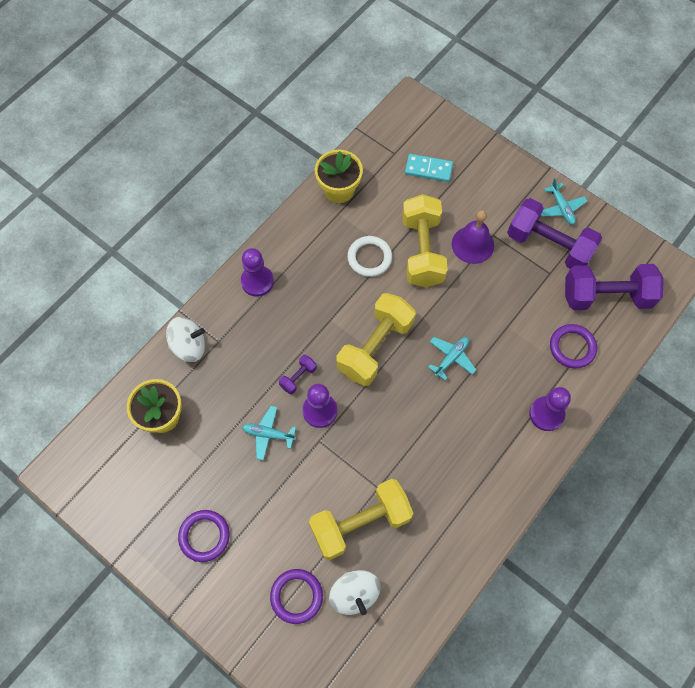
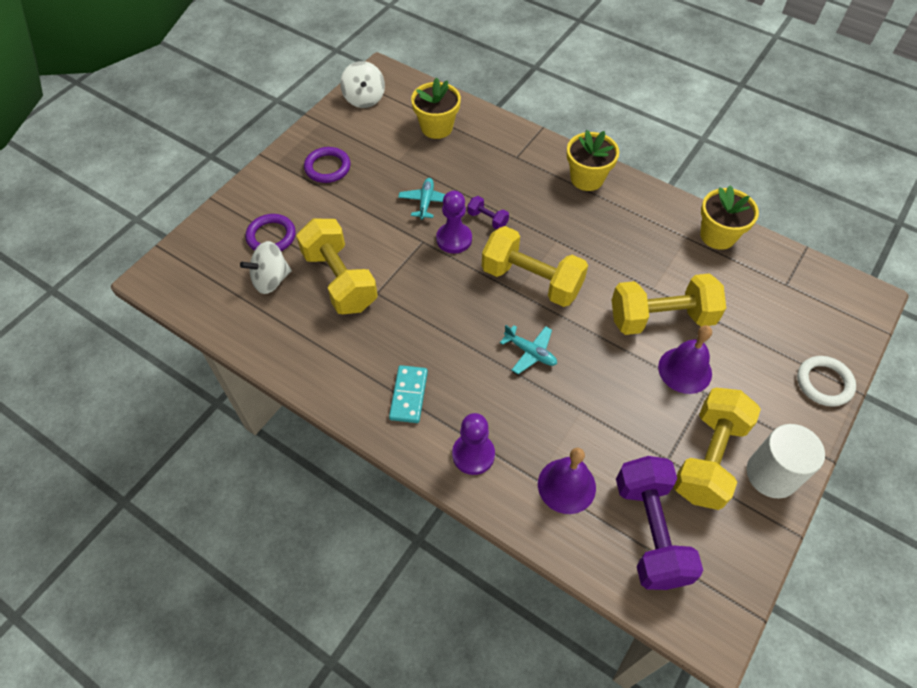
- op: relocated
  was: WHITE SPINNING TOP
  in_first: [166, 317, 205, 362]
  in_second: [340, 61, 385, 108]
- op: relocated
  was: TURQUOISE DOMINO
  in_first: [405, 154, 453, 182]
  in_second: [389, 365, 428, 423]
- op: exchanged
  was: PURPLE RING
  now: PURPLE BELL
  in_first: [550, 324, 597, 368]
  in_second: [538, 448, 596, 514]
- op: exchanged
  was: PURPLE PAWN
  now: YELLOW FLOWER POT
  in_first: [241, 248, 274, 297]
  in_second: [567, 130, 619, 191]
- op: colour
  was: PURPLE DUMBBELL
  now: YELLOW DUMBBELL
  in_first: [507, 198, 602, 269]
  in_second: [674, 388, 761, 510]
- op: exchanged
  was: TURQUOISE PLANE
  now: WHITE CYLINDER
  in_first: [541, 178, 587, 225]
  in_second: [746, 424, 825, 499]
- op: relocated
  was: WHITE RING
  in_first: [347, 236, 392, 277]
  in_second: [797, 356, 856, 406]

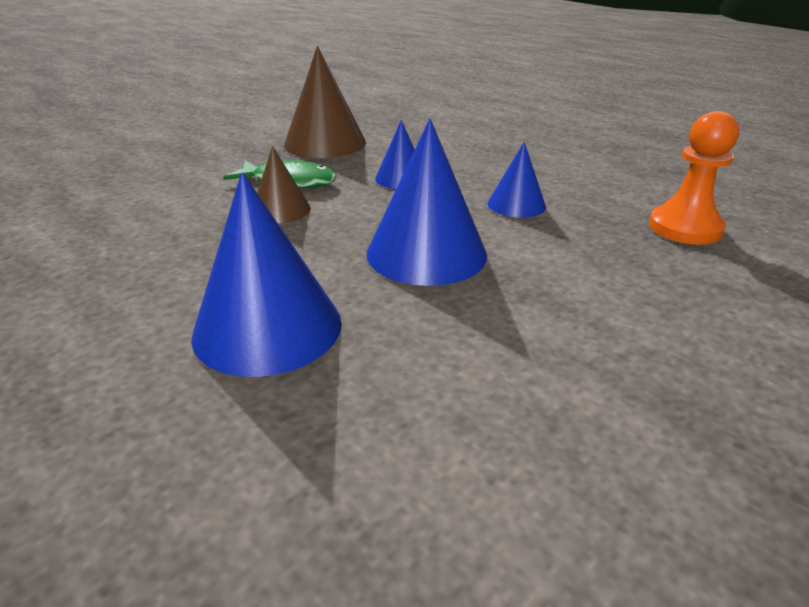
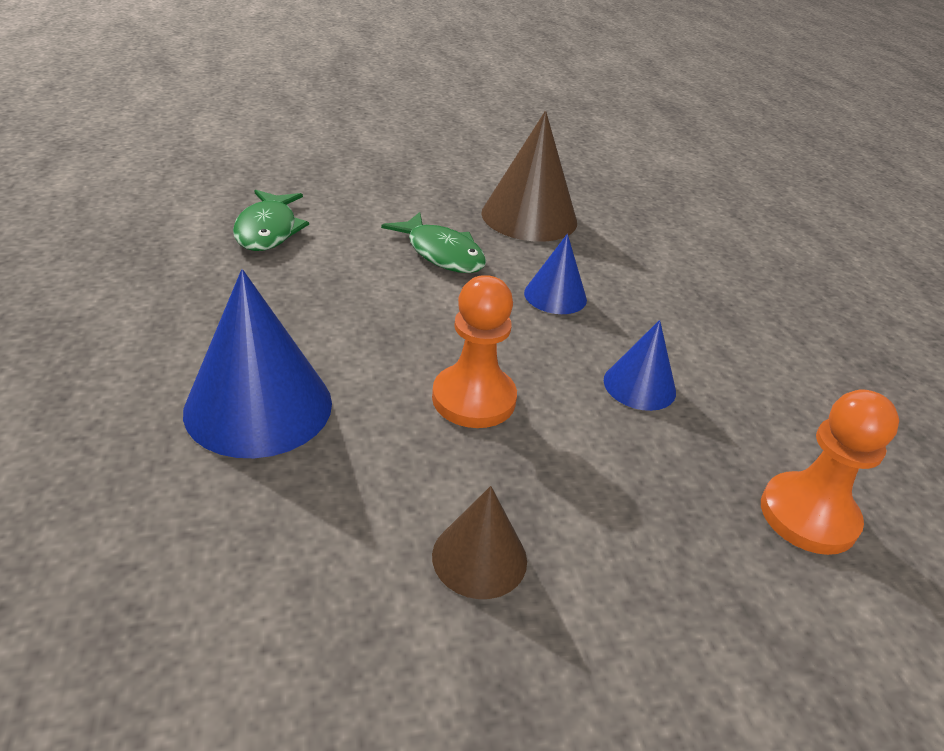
- op: appeared
  now: GREEN FISH
  in_second: [233, 190, 309, 251]
- op: exchanged
  was: BLUE CONE
  now: ORANGE PAWN
  in_first: [367, 119, 487, 286]
  in_second: [432, 275, 517, 428]
- op: relocated
  was: BROWN CONE
  in_first: [257, 146, 311, 223]
  in_second: [432, 486, 527, 599]

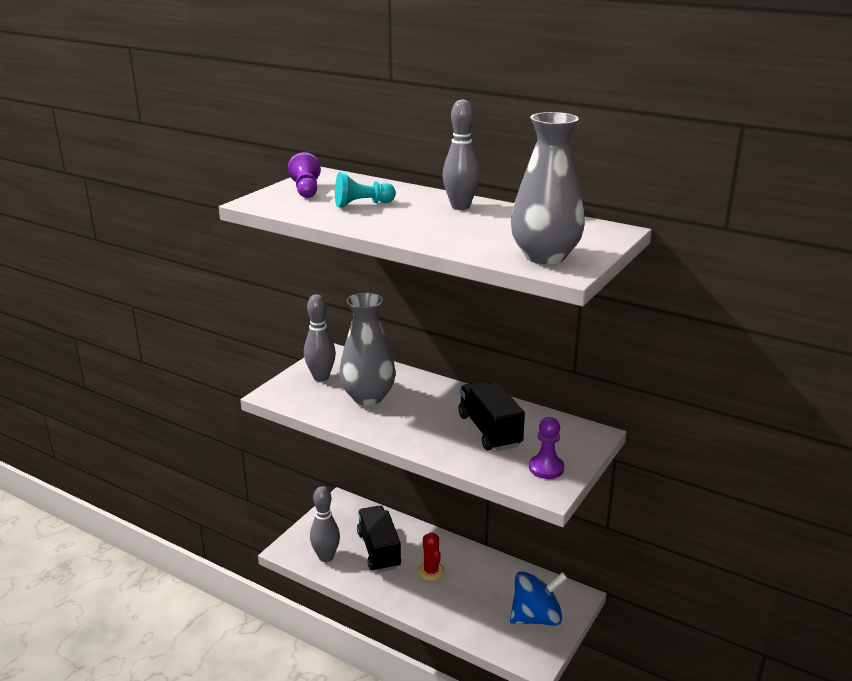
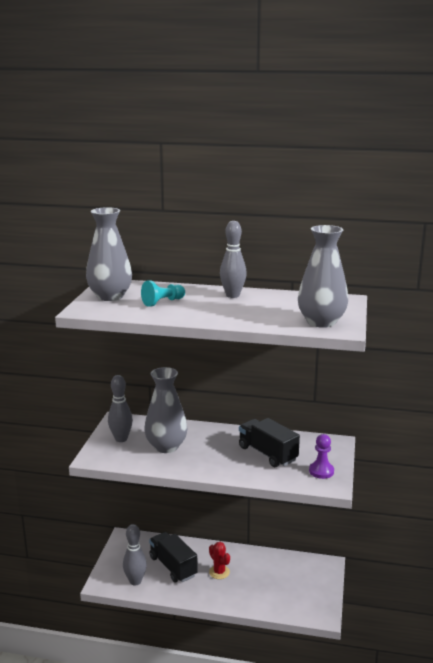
- op: exchanged
  was: PURPLE PAWN
  now: GREY VASE
  in_first: [288, 152, 321, 198]
  in_second: [86, 207, 132, 301]
- op: missing
  was: BLUE SPINNING TOP
  in_first: [510, 571, 567, 626]

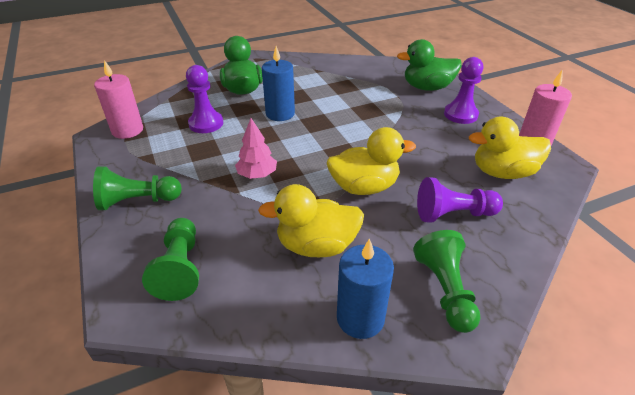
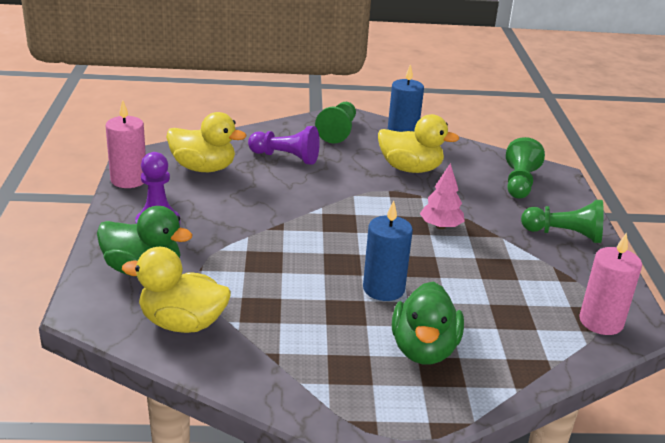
- op: relocated
  was: YELLOW DUCK
  in_first: [327, 127, 416, 195]
  in_second: [122, 247, 231, 333]
- op: missing
  was: PURPLE PAWN
  in_first: [186, 65, 223, 133]

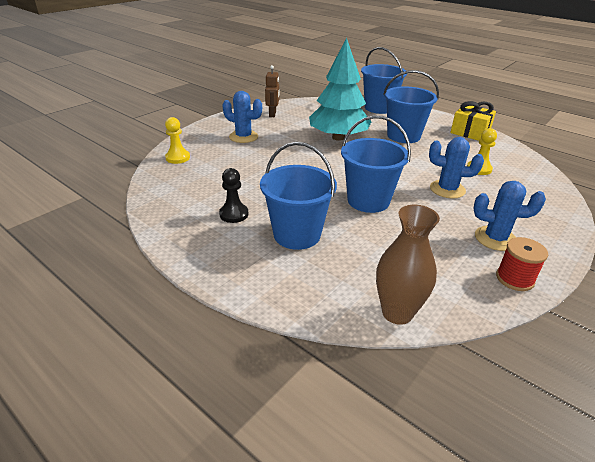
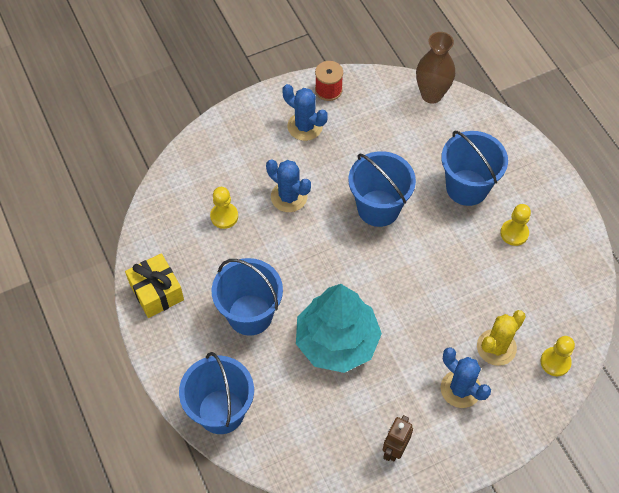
- op: appeared
  now: YELLOW CACTUS
  in_second: [477, 310, 526, 366]
- op: colour
  was: BLACK PAWN
  now: YELLOW PAWN
  in_first: [219, 168, 249, 223]
  in_second: [500, 204, 531, 246]

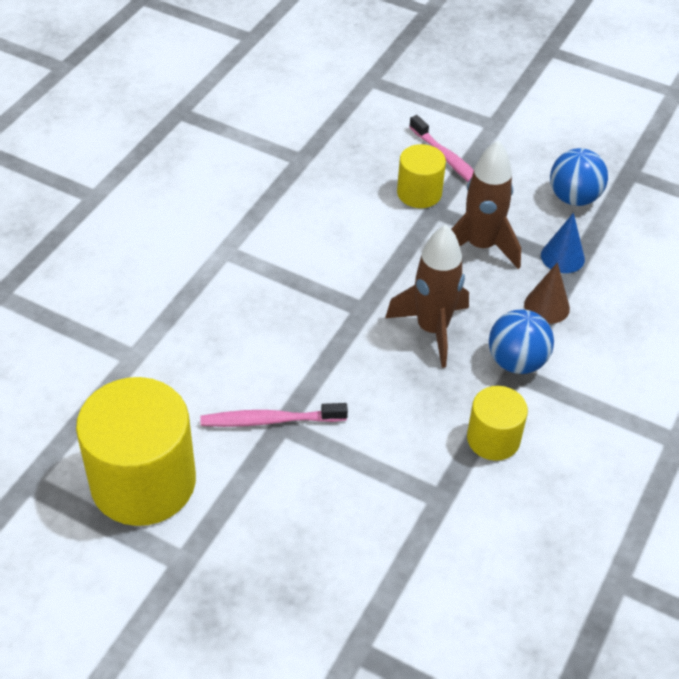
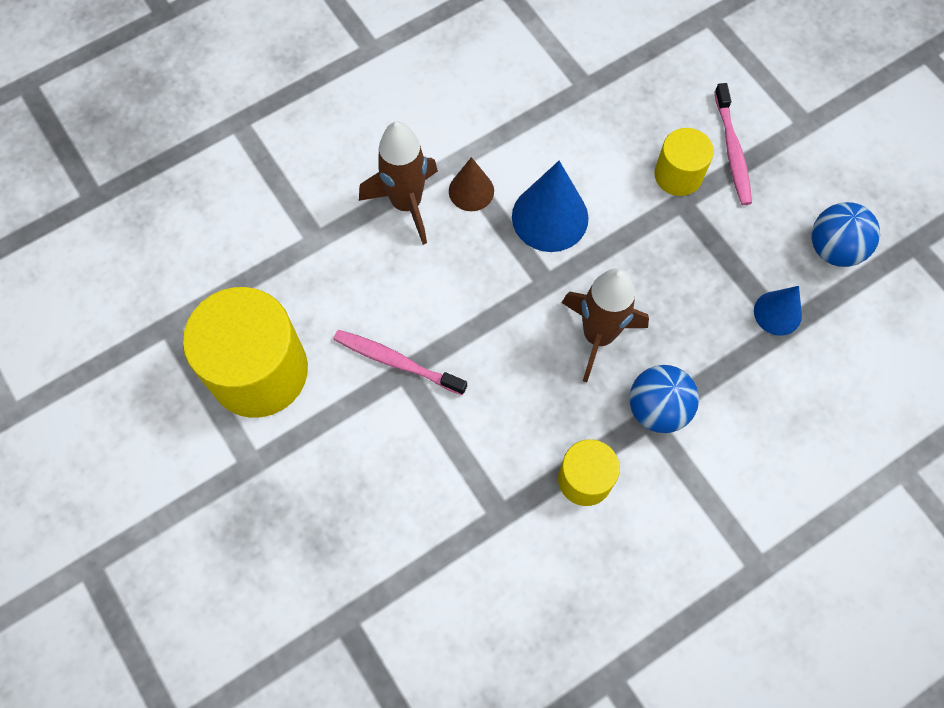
- op: relocated
  was: BROWN ROCKET
  in_first: [451, 140, 521, 269]
  in_second: [359, 121, 438, 245]
- op: relocated
  was: BROWN CONE
  in_first: [524, 262, 570, 324]
  in_second: [449, 157, 494, 211]
- op: appeared
  now: BLUE CONE
  in_second: [512, 161, 589, 252]

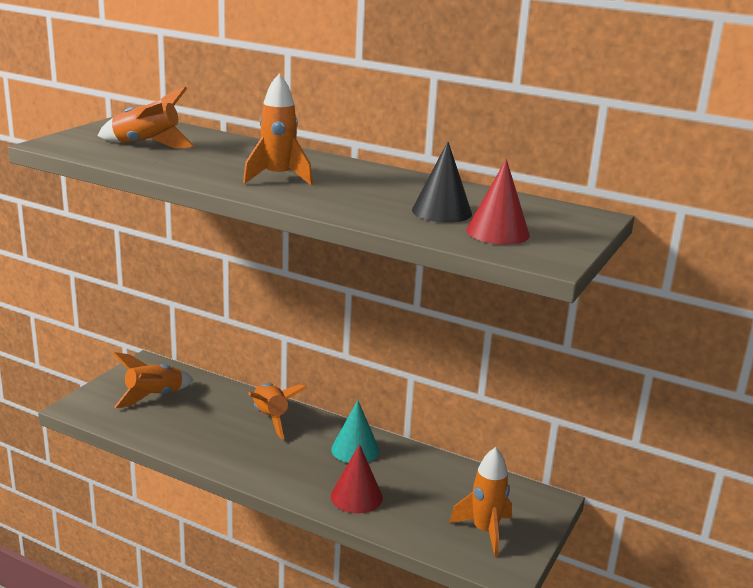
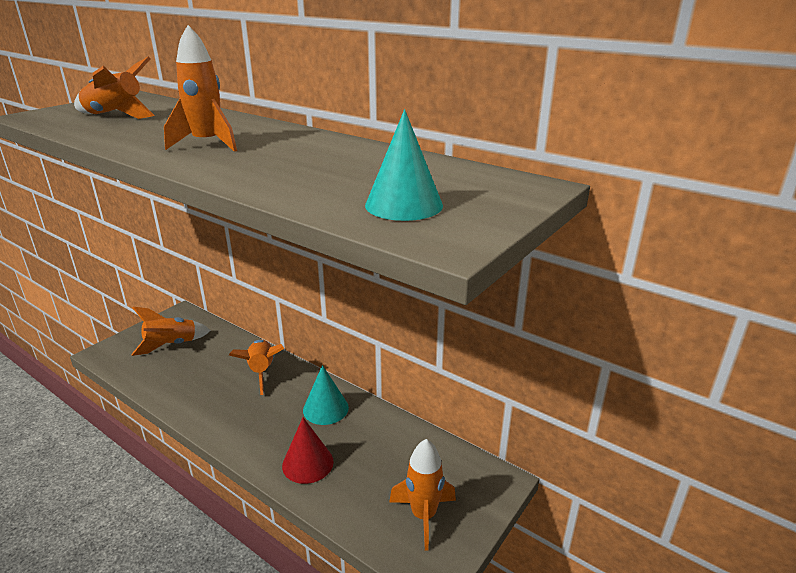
- op: colour
  was: RED CONE
  now: TURQUOISE CONE
  in_first: [466, 159, 530, 245]
  in_second: [365, 109, 443, 221]
- op: missing
  was: BLACK CONE
  in_first: [412, 142, 472, 223]

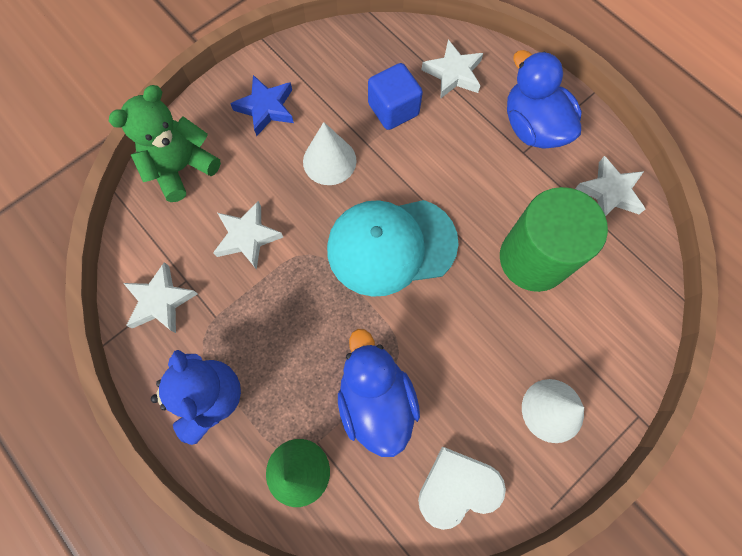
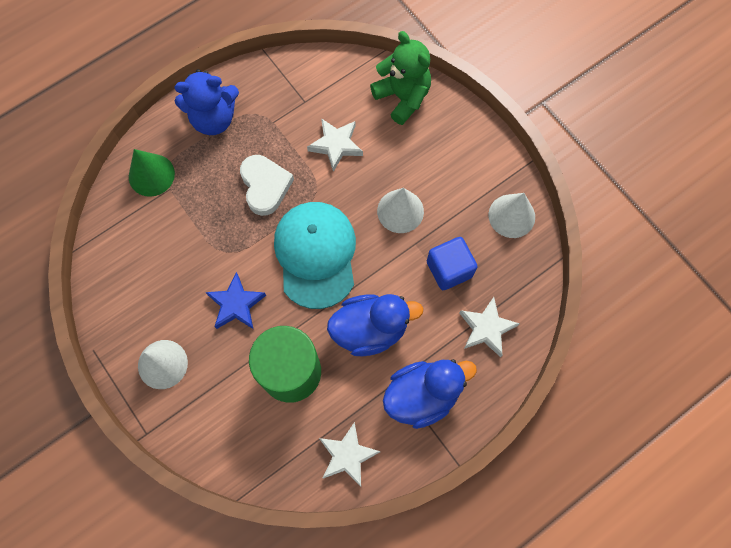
- op: relocated
  was: BLUE STAR
  in_first: [230, 75, 294, 136]
  in_second: [205, 272, 266, 329]
- op: relocated
  was: WHITE HEART
  in_first: [418, 447, 506, 530]
  in_second: [240, 155, 294, 216]
- op: relocated
  was: BLUE DUCK
  in_first: [338, 329, 420, 457]
  in_second: [327, 294, 424, 356]
- op: appeared
  now: WHITE CONE
  in_second: [488, 193, 535, 238]
- op: missing
  was: WHITE STAR
  in_first: [123, 262, 198, 333]

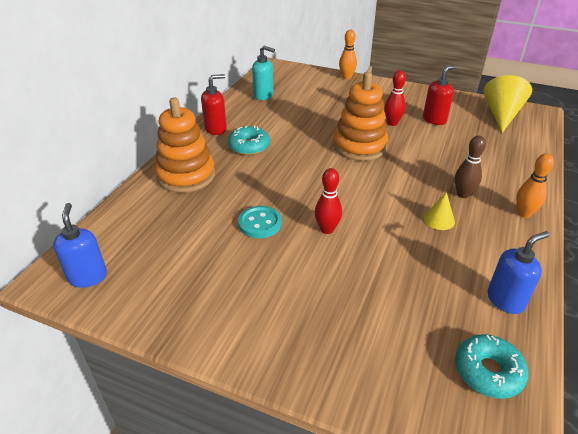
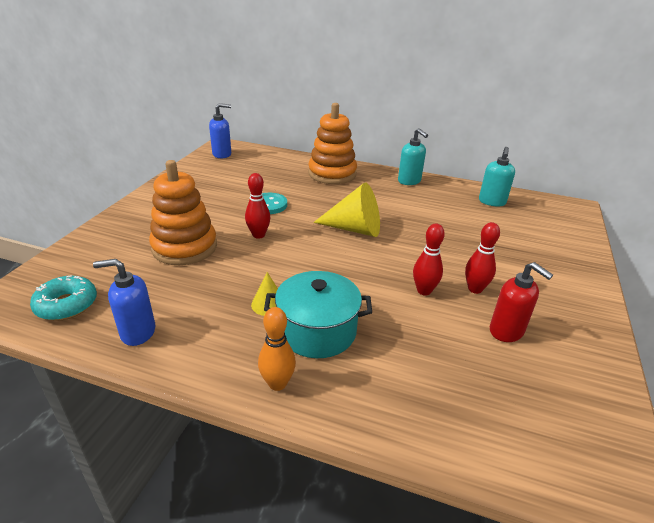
- op: spun
  was: BLUE SOAP DISPENSER
  in_first: [487, 231, 549, 314]
  in_second: [93, 259, 155, 346]
  clockwise: 120
- op: relocated
  was: ORANGE STACKING TOY
  in_first: [333, 72, 388, 161]
  in_second: [149, 160, 217, 265]
- op: exchanged
  was: BROWN BOWLING PIN
  now: TURQUOISE POT
  in_first: [455, 135, 486, 198]
  in_second: [264, 271, 372, 358]
- op: relocated
  was: YELLOW CONE
  in_first: [484, 75, 532, 133]
  in_second: [313, 183, 380, 237]
- op: colour
  was: RED SOAP DISPENSER
  now: TURQUOISE SOAP DISPENSER
  in_first: [201, 74, 227, 135]
  in_second: [398, 128, 428, 185]
- op: appeared
  now: RED BOWLING PIN
  in_second: [413, 224, 445, 296]
- op: missing
  was: TURQUOISE DONUT
  in_first: [228, 126, 270, 155]
- op: missing
  was: ORANGE BOWLING PIN
  in_first: [339, 30, 357, 80]

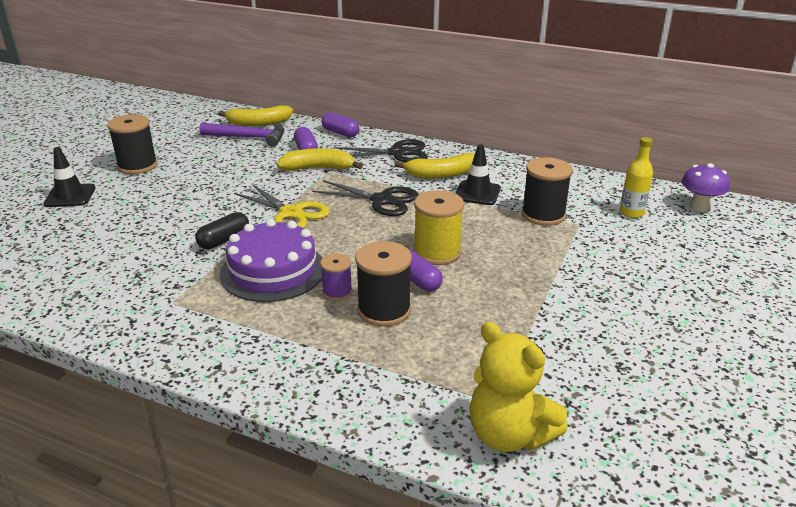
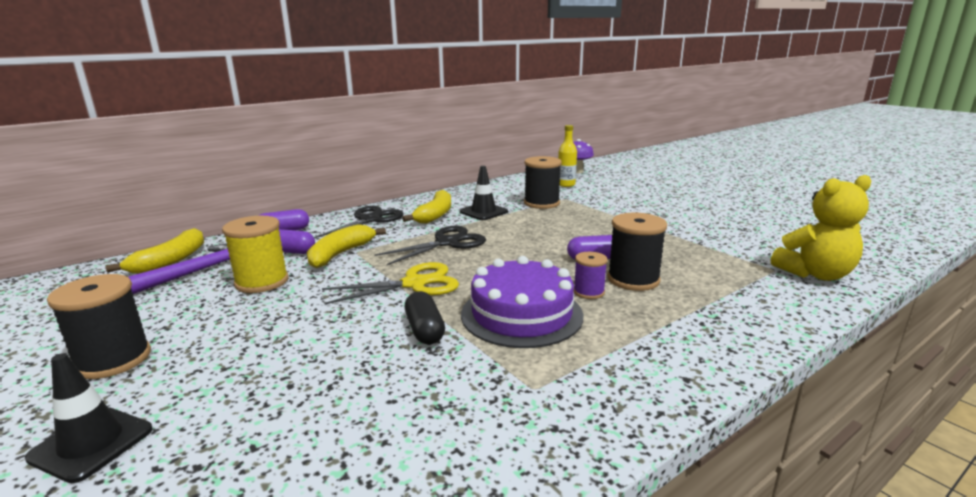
- op: relocated
  was: YELLOW SPOOL
  in_first: [413, 190, 464, 265]
  in_second: [222, 216, 289, 293]

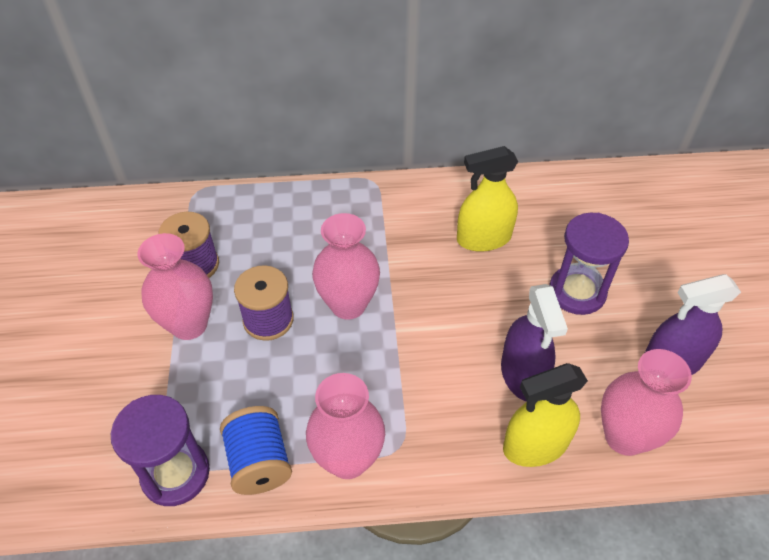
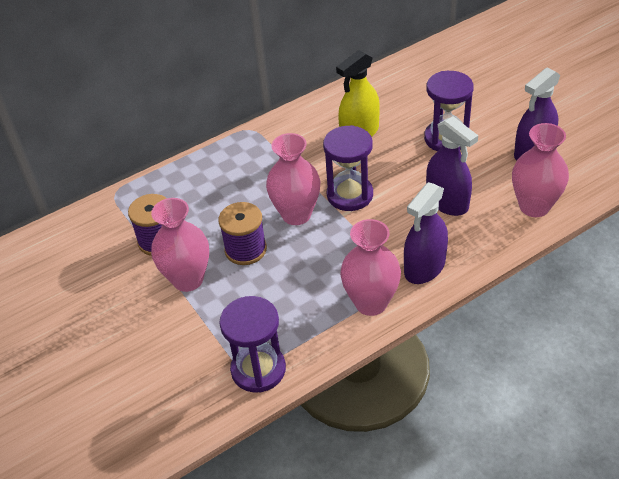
- op: appeared
  now: PURPLE HOURGLASS
  in_second: [323, 125, 373, 211]
- op: appeared
  now: PURPLE SPRAY BOTTLE
  in_second: [404, 182, 448, 284]
- op: missing
  was: BLUE SPOOL
  in_first: [220, 406, 292, 495]
- op: missing
  was: YELLOW SPRAY BOTTLE
  in_first: [503, 363, 588, 467]

